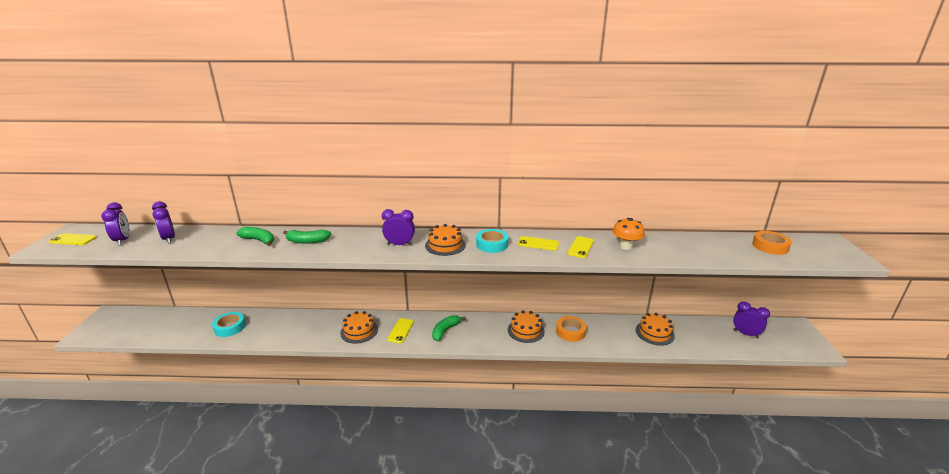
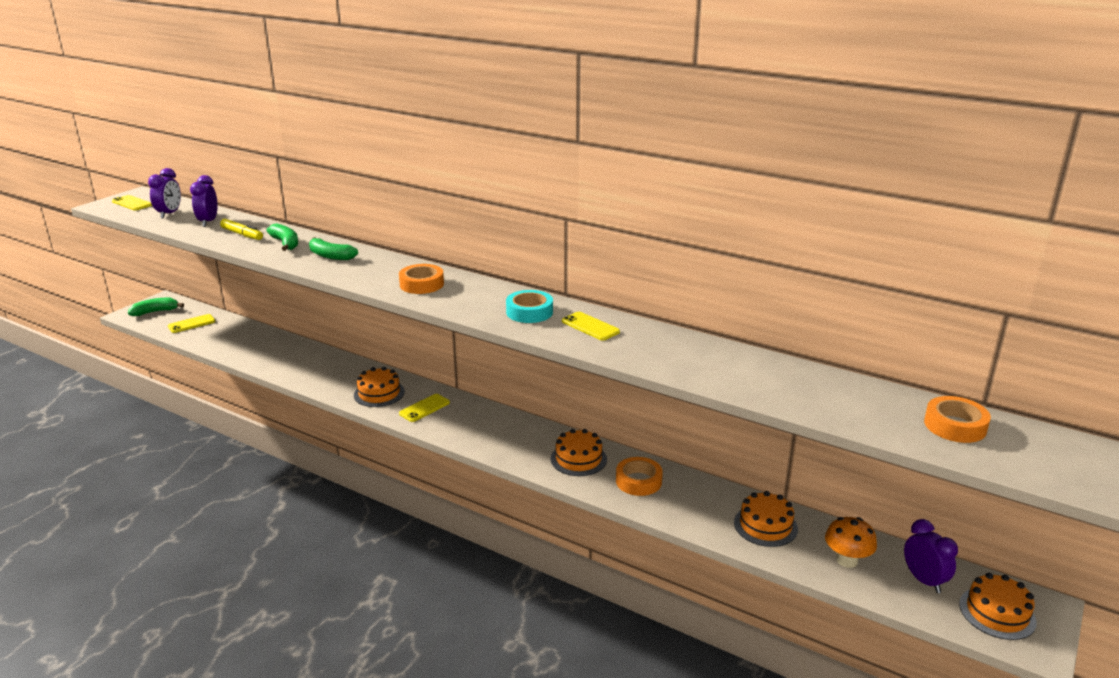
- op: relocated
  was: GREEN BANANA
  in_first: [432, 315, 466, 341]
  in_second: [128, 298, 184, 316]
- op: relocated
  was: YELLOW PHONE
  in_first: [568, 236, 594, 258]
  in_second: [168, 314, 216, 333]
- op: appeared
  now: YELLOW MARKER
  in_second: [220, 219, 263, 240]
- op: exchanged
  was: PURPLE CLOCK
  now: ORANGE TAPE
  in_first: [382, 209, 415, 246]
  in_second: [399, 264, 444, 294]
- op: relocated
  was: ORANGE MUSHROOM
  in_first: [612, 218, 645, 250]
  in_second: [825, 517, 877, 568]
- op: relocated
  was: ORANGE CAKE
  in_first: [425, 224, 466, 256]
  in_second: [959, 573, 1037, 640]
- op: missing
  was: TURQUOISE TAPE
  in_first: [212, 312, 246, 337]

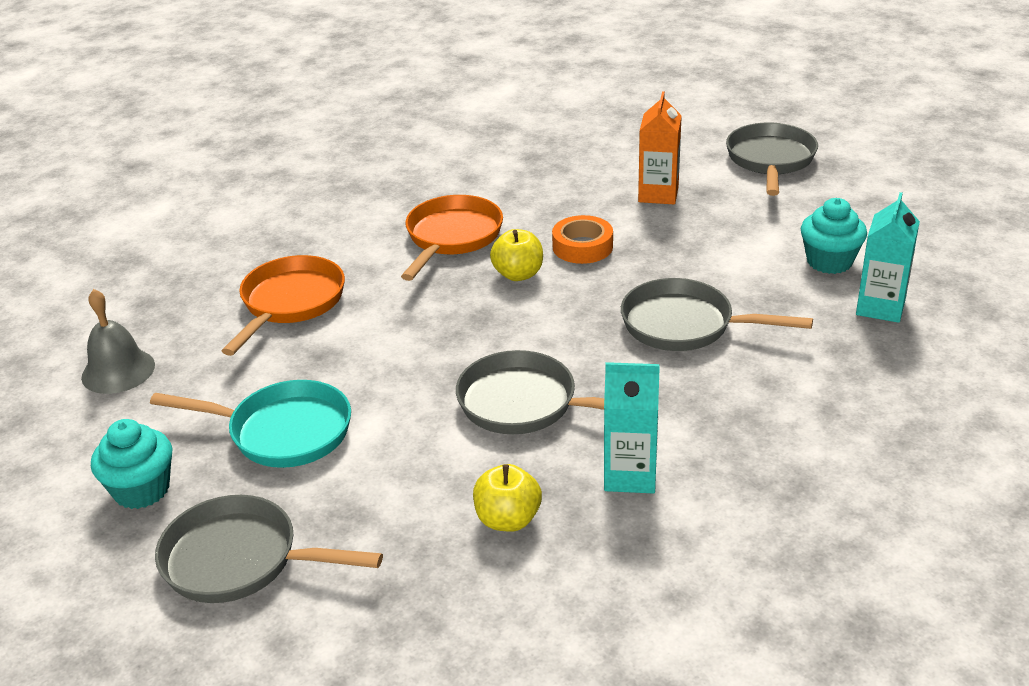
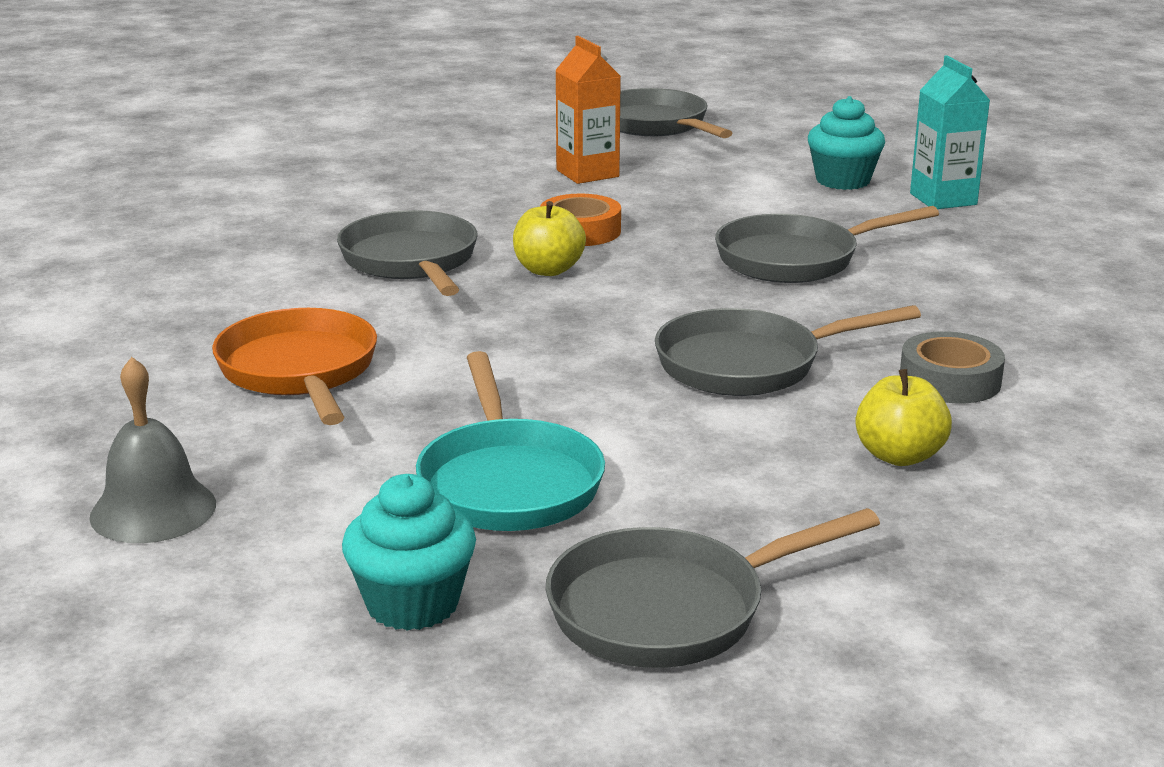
- op: colour
  was: ORANGE PAN
  now: GREY PAN
  in_first: [401, 195, 503, 281]
  in_second: [337, 210, 477, 296]
- op: spun
  was: TURQUOISE PAN
  in_first: [150, 380, 351, 468]
  in_second: [416, 351, 605, 531]
  clockwise: 105
- op: exchanged
  was: TURQUOISE CARTON
  now: GREY TAPE
  in_first: [604, 362, 660, 493]
  in_second: [900, 331, 1005, 403]

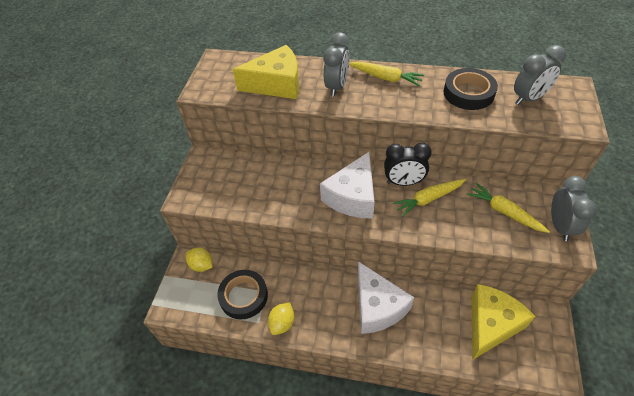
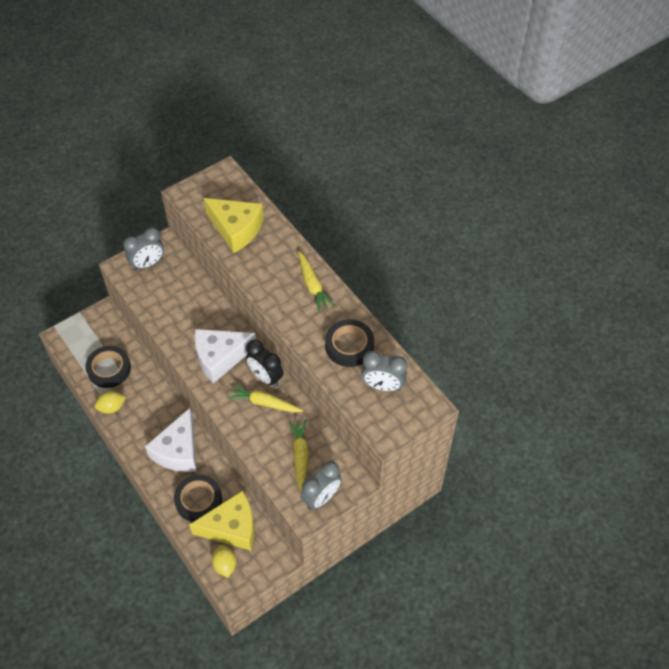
- op: relocated
  was: GREY CLOCK
  in_first: [323, 32, 350, 97]
  in_second: [123, 227, 164, 270]
- op: appeared
  now: BLACK TAPE
  in_second: [174, 474, 222, 522]
- op: relocated
  was: YELLOW LEMON
  in_first: [186, 248, 212, 272]
  in_second: [212, 545, 237, 578]

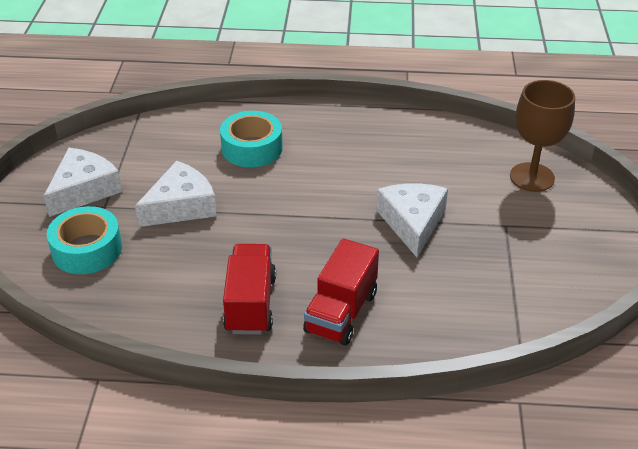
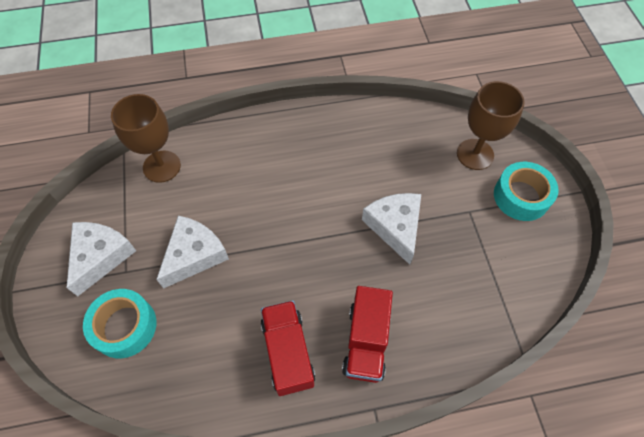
- op: appeared
  now: BROWN GOBLET
  in_second: [111, 94, 181, 183]
- op: relocated
  was: TURQUOISE TAPE
  in_first: [220, 111, 283, 167]
  in_second: [494, 162, 559, 221]

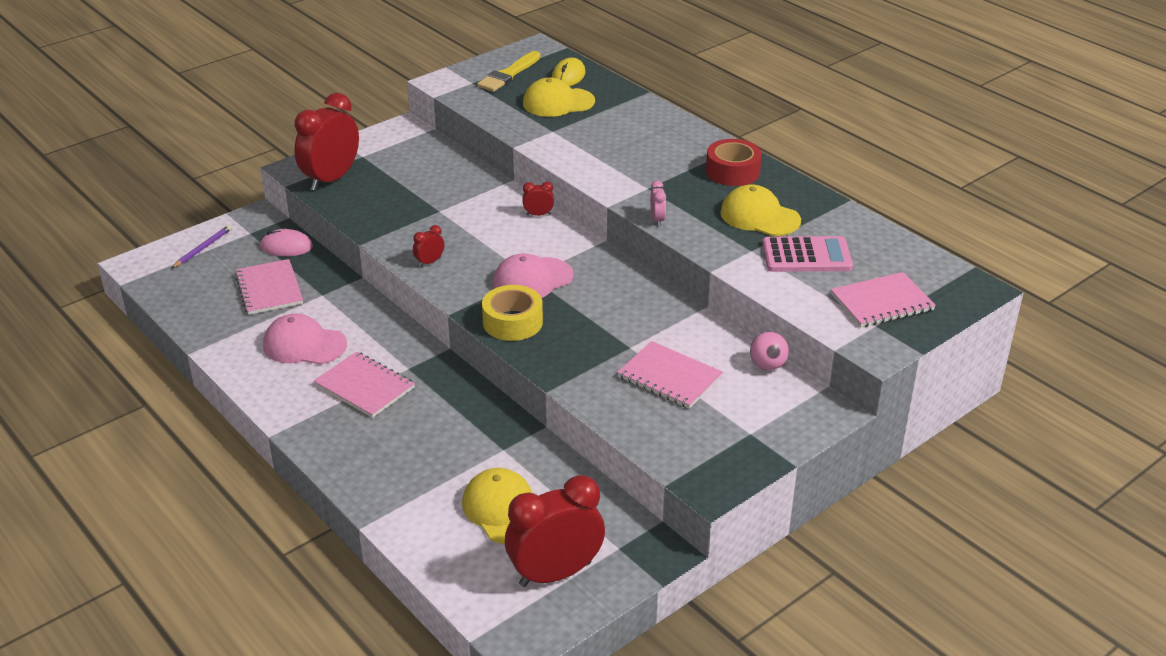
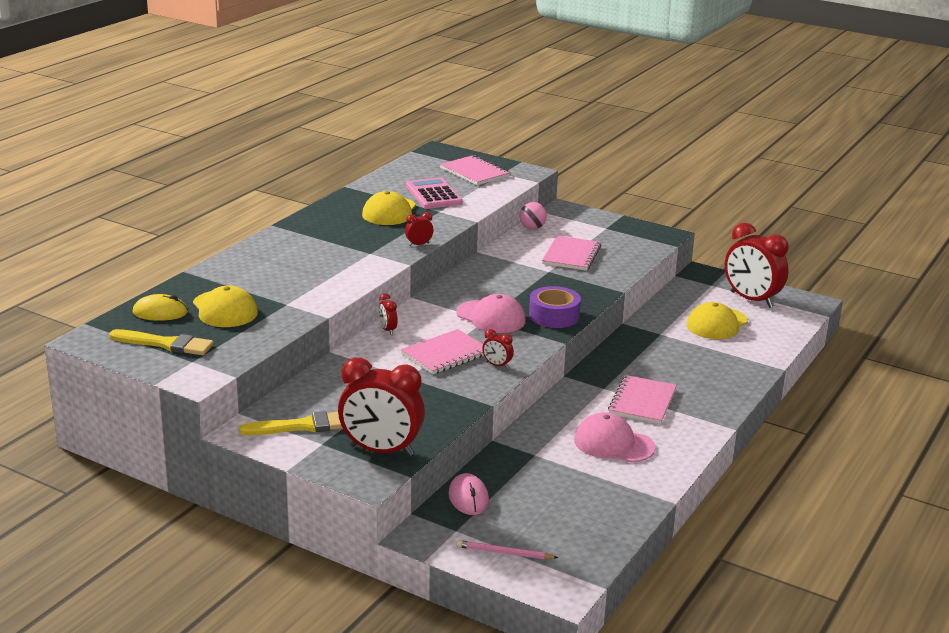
- op: appeared
  now: YELLOW BRUSH
  in_second: [239, 411, 343, 435]
- op: relocated
  was: PINK NOTEBOOK
  in_first: [235, 259, 303, 315]
  in_second: [401, 329, 484, 374]
- op: colour
  was: PINK CLOCK
  now: RED CLOCK
  in_first: [650, 180, 666, 226]
  in_second: [405, 212, 433, 246]
- op: colour
  was: PURPLE PENCIL
  now: PINK PENCIL
  in_first: [171, 225, 232, 269]
  in_second: [456, 540, 558, 559]
- op: colour
  was: YELLOW TAPE
  now: PURPLE TAPE
  in_first: [482, 285, 543, 341]
  in_second: [529, 286, 581, 328]
- op: spun
  was: PINK CAP
  in_first: [263, 314, 347, 364]
  in_second: [574, 412, 656, 463]
  clockwise: 120
- op: missing
  was: RED TAPE
  in_first: [706, 139, 762, 186]

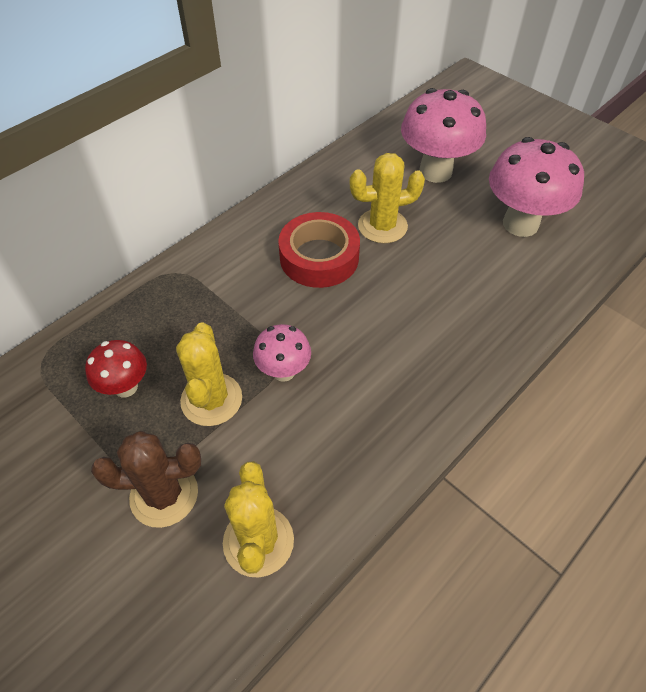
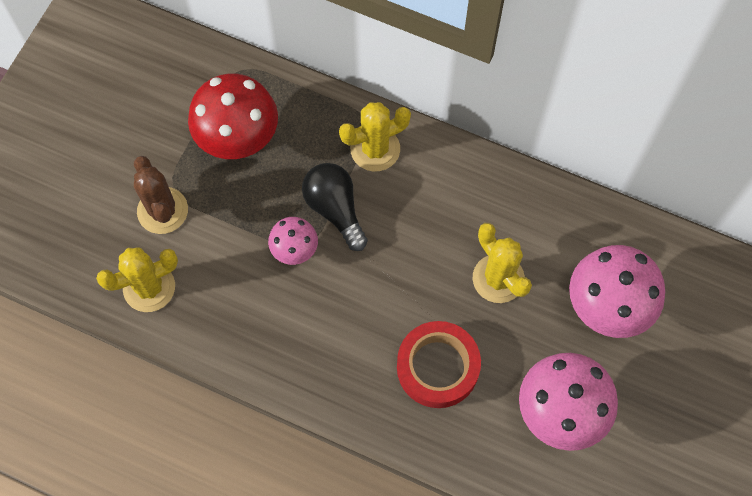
- op: size
  was: RED MUSHROOM
  in_first: [85, 340, 147, 397]
  in_second: [188, 73, 278, 159]
  ratio: 1.84
- op: appeared
  now: BLACK LIGHT BULB
  in_second: [302, 163, 368, 251]
- op: relocated
  was: YELLOW CACTUS
  in_first: [176, 323, 242, 426]
  in_second: [339, 102, 411, 171]
- op: relocated
  was: RED TAPE
  in_first: [278, 212, 360, 288]
  in_second: [397, 321, 481, 408]

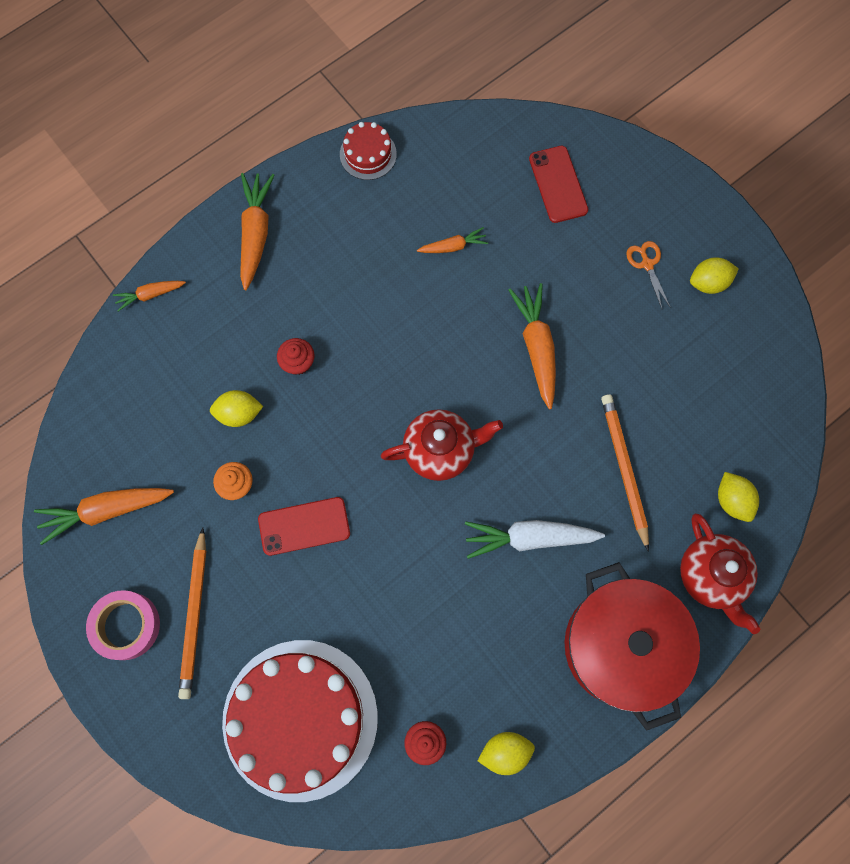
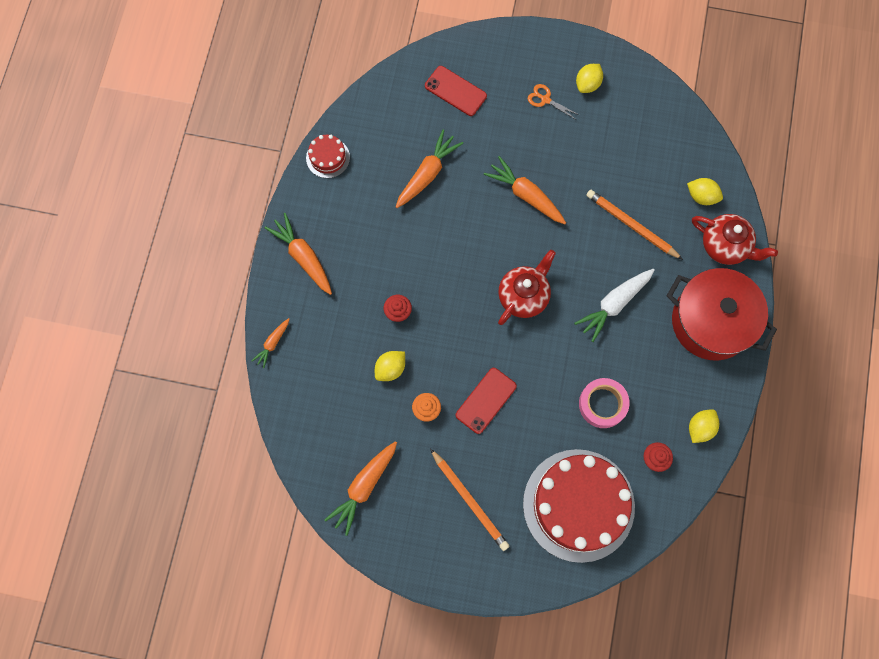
- op: size
  was: ORANGE CARROT
  in_first: [417, 227, 488, 253]
  in_second: [396, 130, 463, 208]
  ratio: 1.78
- op: relocated
  was: PINK TAPE
  in_first: [86, 590, 160, 660]
  in_second: [579, 378, 630, 428]

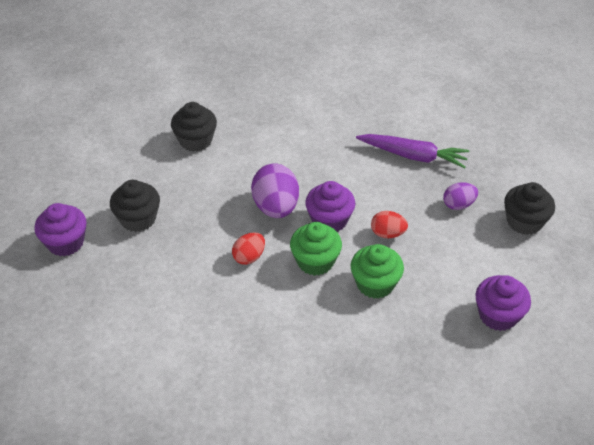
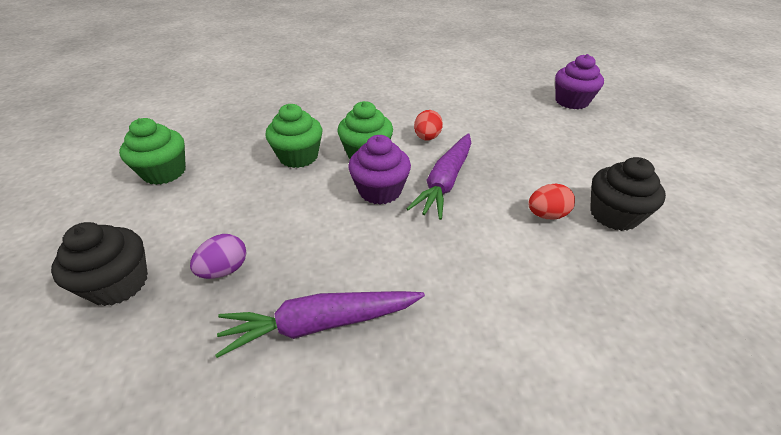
- op: colour
  was: PURPLE CUPCAKE
  now: GREEN CUPCAKE
  in_first: [475, 275, 531, 331]
  in_second: [119, 118, 186, 185]
- op: exchanged
  was: PURPLE EGG
  now: PURPLE CARROT
  in_first: [251, 164, 299, 218]
  in_second: [406, 133, 471, 220]
- op: relocated
  was: RED EGG
  in_first: [371, 211, 408, 238]
  in_second: [528, 184, 575, 219]
- op: missing
  was: BLACK CUPCAKE
  in_first: [110, 180, 160, 232]

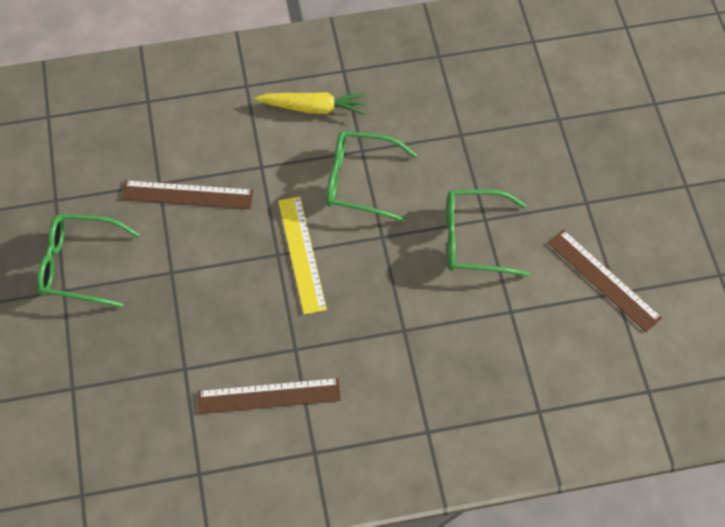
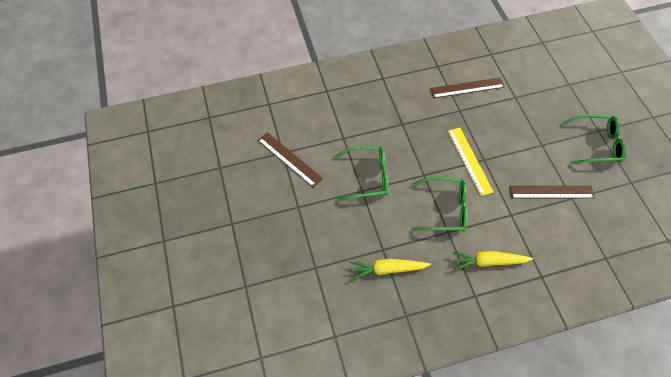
- op: appeared
  now: YELLOW CARROT
  in_second: [350, 259, 431, 280]

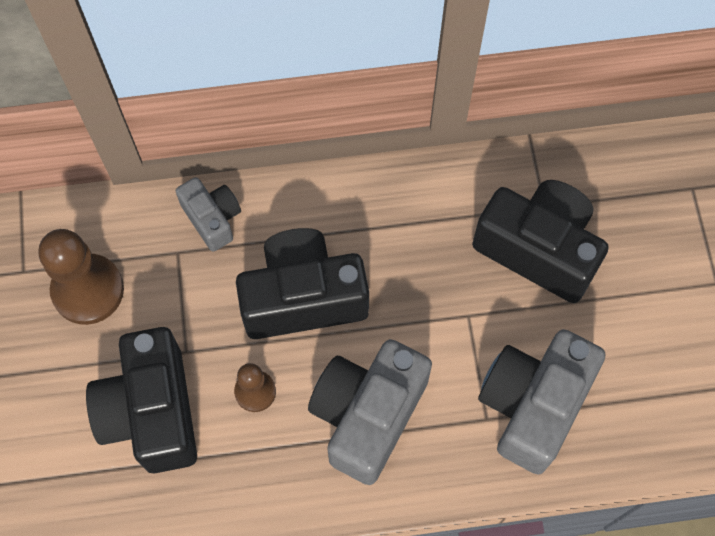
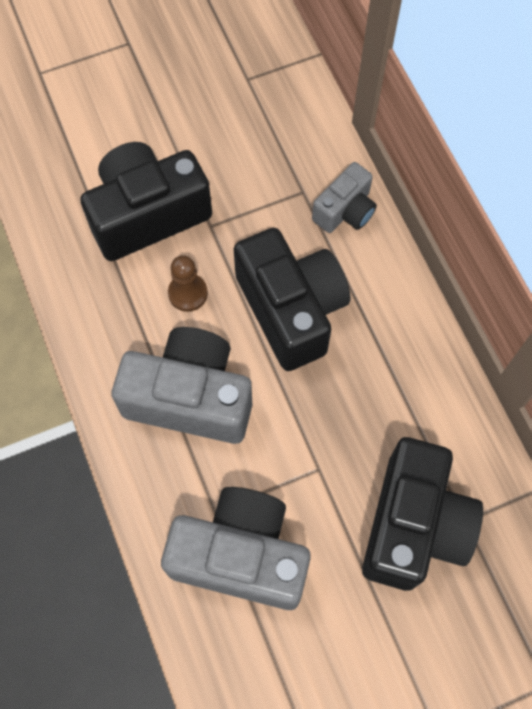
- op: missing
  was: BROWN PAWN
  in_first: [39, 229, 124, 325]

